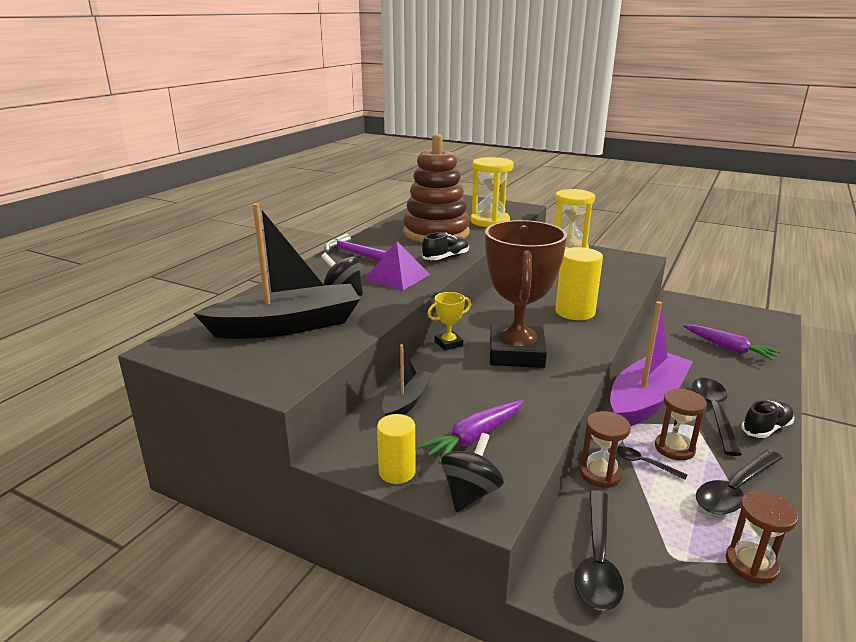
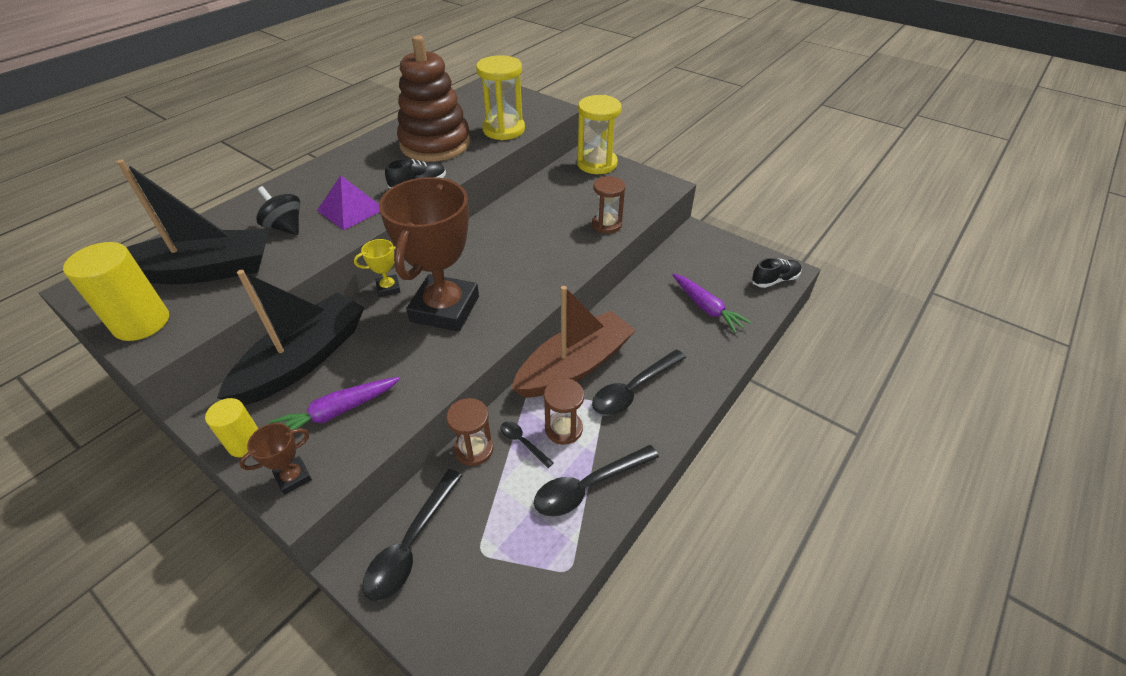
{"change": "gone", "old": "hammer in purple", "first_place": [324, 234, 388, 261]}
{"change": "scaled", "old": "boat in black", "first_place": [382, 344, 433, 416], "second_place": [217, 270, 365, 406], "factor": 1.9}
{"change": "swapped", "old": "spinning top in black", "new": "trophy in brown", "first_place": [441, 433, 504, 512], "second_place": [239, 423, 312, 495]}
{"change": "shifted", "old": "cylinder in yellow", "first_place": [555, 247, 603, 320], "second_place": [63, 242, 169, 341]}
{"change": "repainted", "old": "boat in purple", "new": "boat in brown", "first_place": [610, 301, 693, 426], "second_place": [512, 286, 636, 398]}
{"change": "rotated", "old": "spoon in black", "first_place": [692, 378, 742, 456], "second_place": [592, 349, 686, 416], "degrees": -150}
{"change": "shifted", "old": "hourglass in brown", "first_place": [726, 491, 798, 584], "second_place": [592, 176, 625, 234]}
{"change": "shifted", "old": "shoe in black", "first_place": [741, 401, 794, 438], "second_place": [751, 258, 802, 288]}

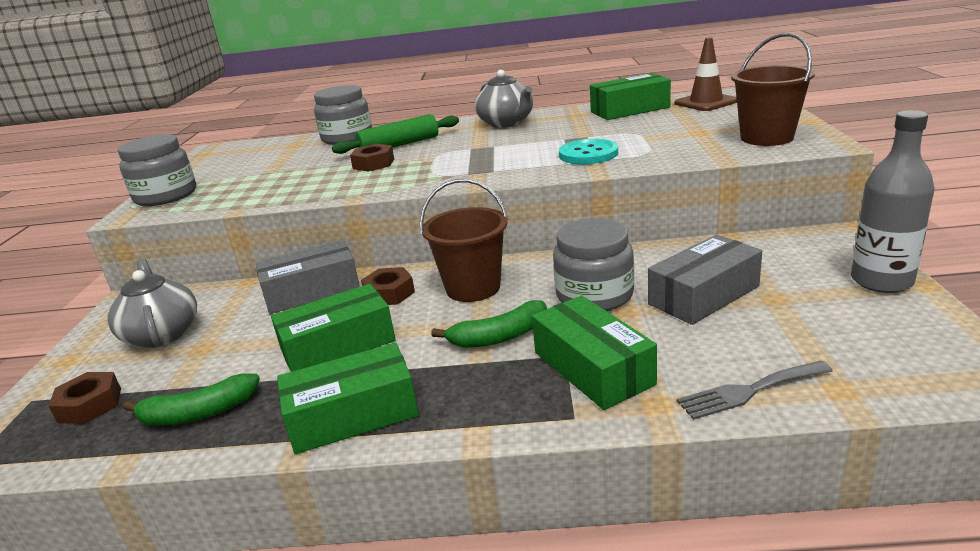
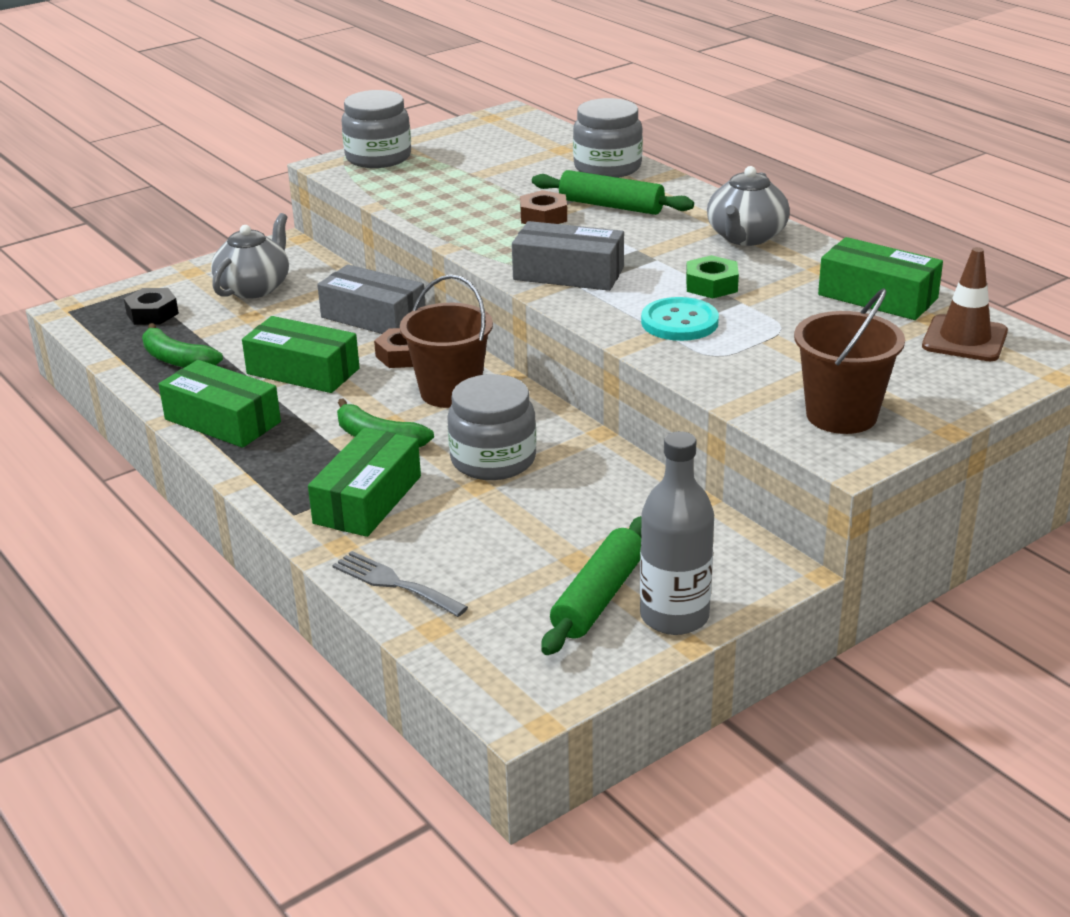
{"change": "repainted", "old": "nut in brown", "new": "nut in black", "first_place": [49, 372, 121, 424], "second_place": [124, 288, 179, 325]}
{"change": "shifted", "old": "box in grey", "first_place": [648, 235, 762, 325], "second_place": [512, 221, 624, 291]}
{"change": "new", "new": "rolling pin in green", "second_place": [541, 516, 642, 655]}
{"change": "new", "new": "nut in green", "second_place": [686, 255, 739, 299]}

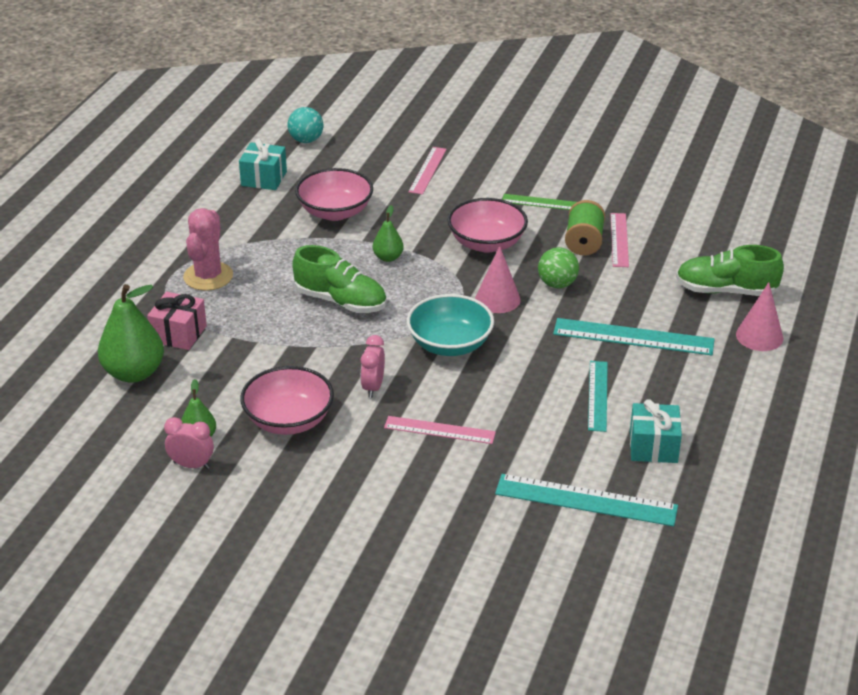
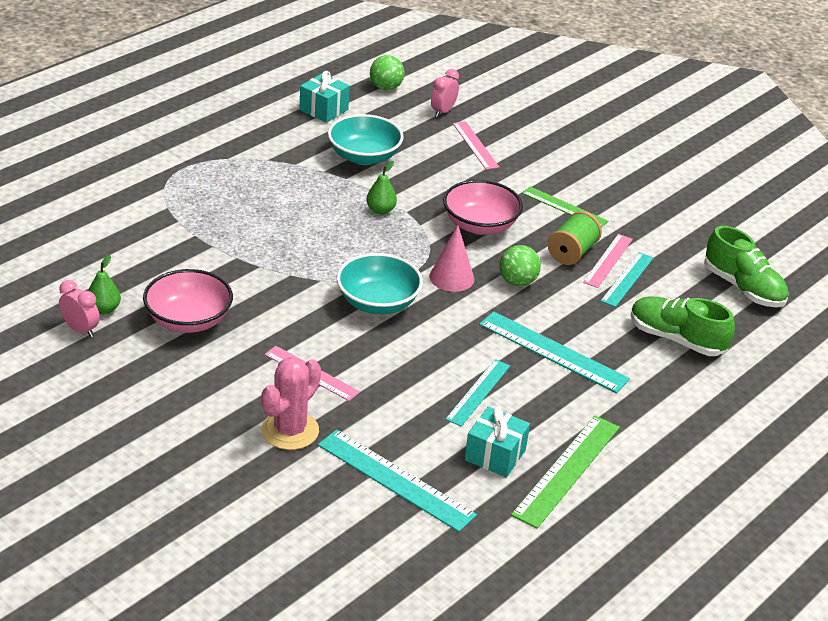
{"change": "gone", "old": "pear in green", "first_place": [98, 284, 164, 383]}
{"change": "gone", "old": "gift in pink", "first_place": [147, 292, 207, 350]}
{"change": "shifted", "old": "cactus in pink", "first_place": [183, 208, 233, 291], "second_place": [261, 357, 321, 450]}
{"change": "repainted", "old": "ball in turquoise", "new": "ball in green", "first_place": [288, 107, 323, 143], "second_place": [370, 55, 405, 90]}
{"change": "shifted", "old": "shoe in green", "first_place": [292, 245, 387, 313], "second_place": [704, 226, 788, 307]}
{"change": "repainted", "old": "bowl in pink", "new": "bowl in turquoise", "first_place": [295, 168, 373, 221], "second_place": [328, 114, 404, 165]}
{"change": "shifted", "old": "clock in pink", "first_place": [361, 335, 385, 398], "second_place": [431, 69, 459, 117]}
{"change": "rotated", "old": "ruler in pink", "first_place": [408, 147, 447, 195], "second_place": [453, 121, 499, 170], "degrees": -60}
{"change": "gone", "old": "cone in pink", "first_place": [736, 282, 783, 351]}
{"change": "new", "new": "ruler in green", "second_place": [511, 415, 620, 529]}
{"change": "new", "new": "ruler in turquoise", "second_place": [601, 252, 654, 307]}

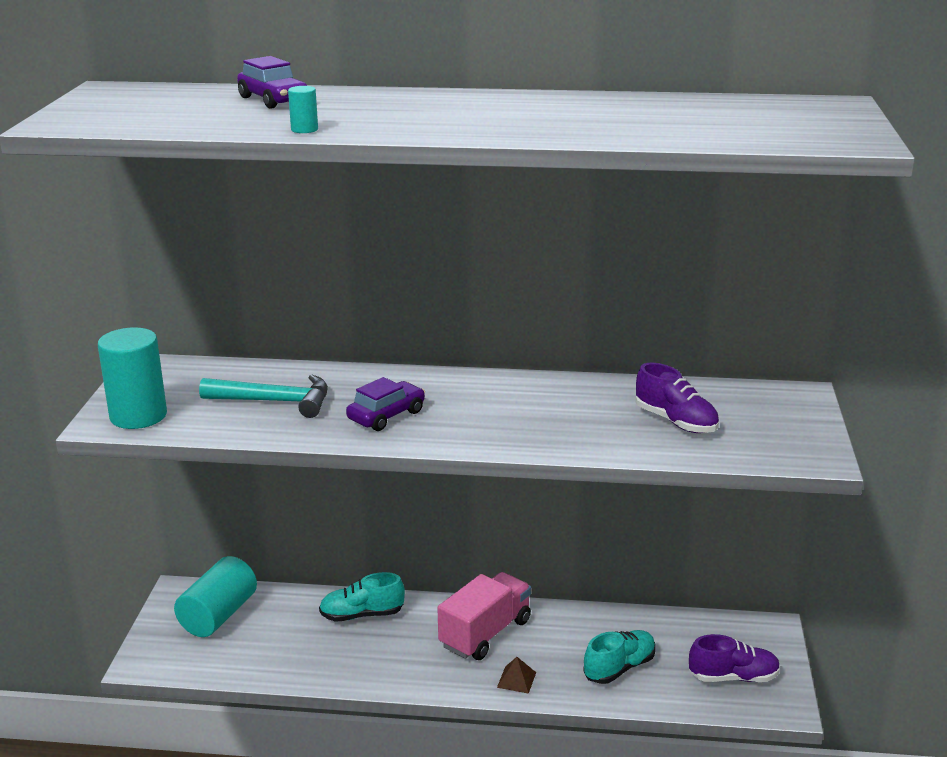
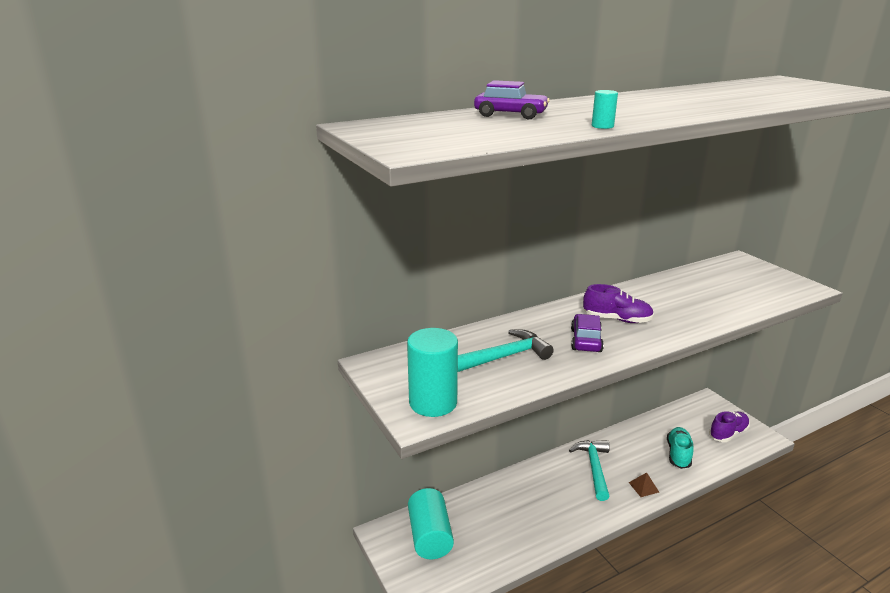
{"change": "gone", "old": "shoe in turquoise", "first_place": [319, 572, 405, 622]}
{"change": "swapped", "old": "truck in pink", "new": "hammer in turquoise", "first_place": [437, 572, 531, 660], "second_place": [569, 440, 610, 501]}
{"change": "shifted", "old": "shoe in purple", "first_place": [636, 363, 719, 433], "second_place": [583, 284, 654, 323]}

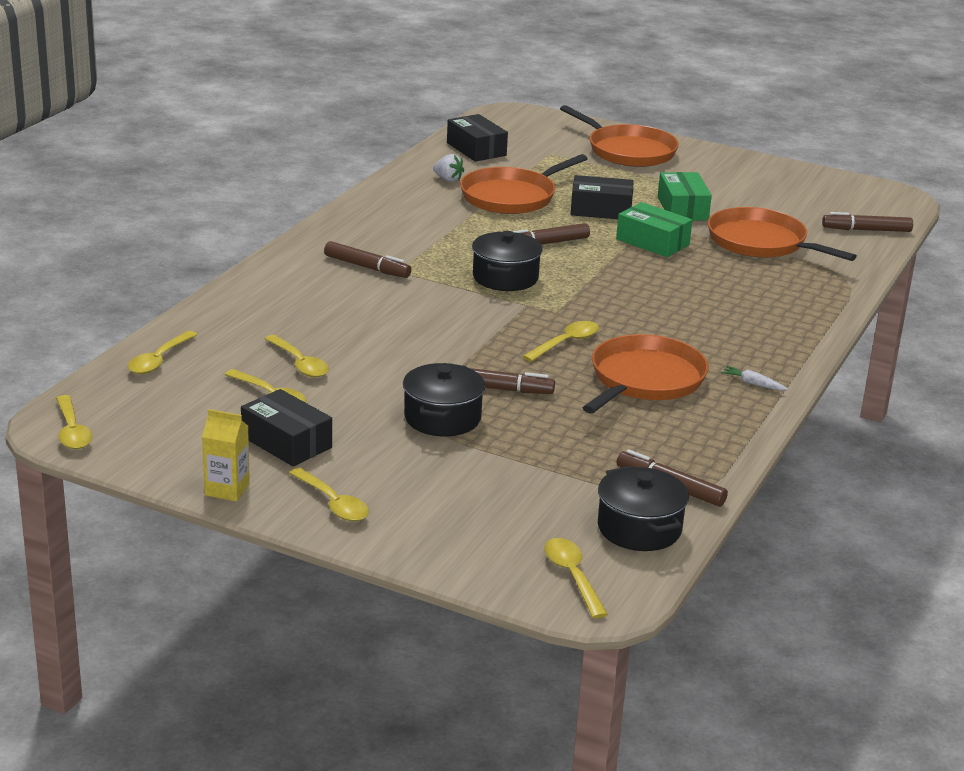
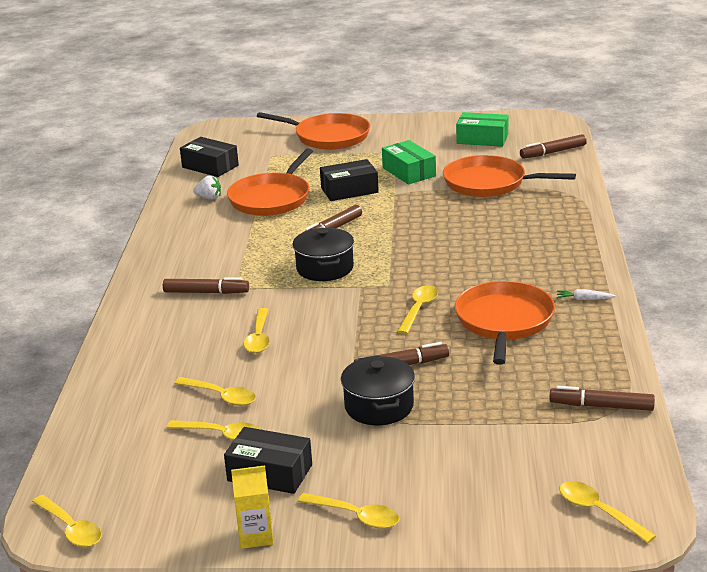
{"change": "shifted", "old": "spoon in yellow", "first_place": [128, 331, 197, 374], "second_place": [244, 308, 270, 353]}
{"change": "gone", "old": "pot in black", "first_place": [598, 466, 689, 551]}
{"change": "shifted", "old": "box in green", "first_place": [616, 202, 692, 257], "second_place": [456, 112, 508, 147]}

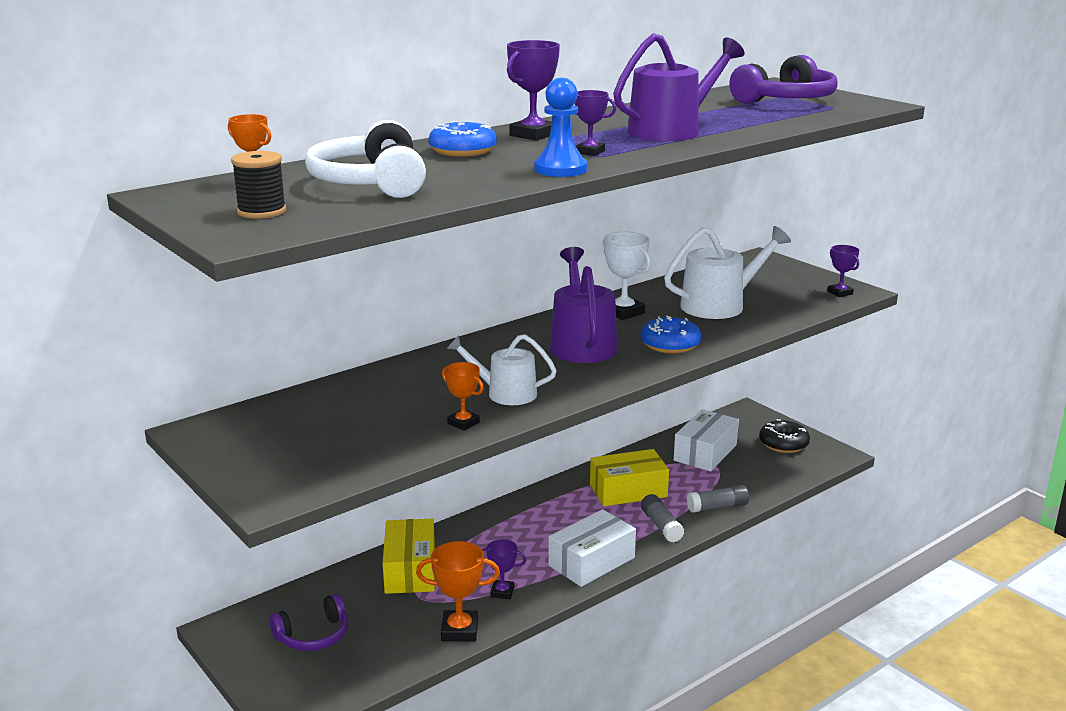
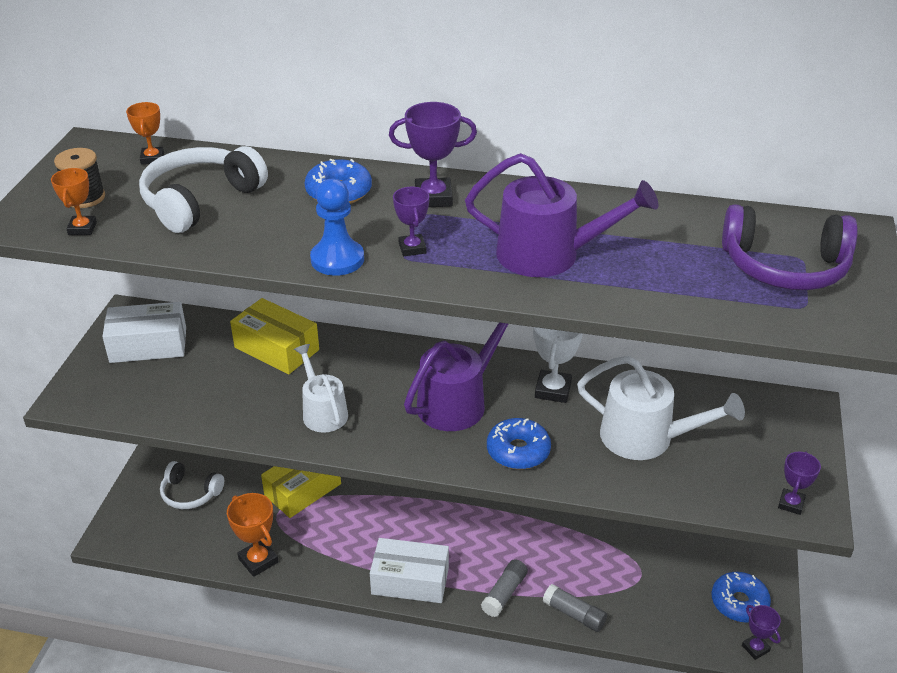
{"change": "repainted", "old": "headphones in purple", "new": "headphones in white", "first_place": [269, 594, 348, 651], "second_place": [160, 461, 224, 509]}
{"change": "shifted", "old": "trophy in orange", "first_place": [442, 362, 484, 431], "second_place": [51, 168, 97, 235]}
{"change": "shifted", "old": "trophy in purple", "first_place": [482, 539, 526, 599], "second_place": [742, 605, 781, 660]}
{"change": "shifted", "old": "box in yellow", "first_place": [590, 449, 669, 506], "second_place": [230, 298, 319, 374]}
{"change": "shifted", "old": "box in white", "first_place": [674, 409, 739, 471], "second_place": [102, 302, 186, 363]}
{"change": "repainted", "old": "donut in black", "new": "donut in blue", "first_place": [759, 419, 810, 453], "second_place": [712, 572, 771, 623]}

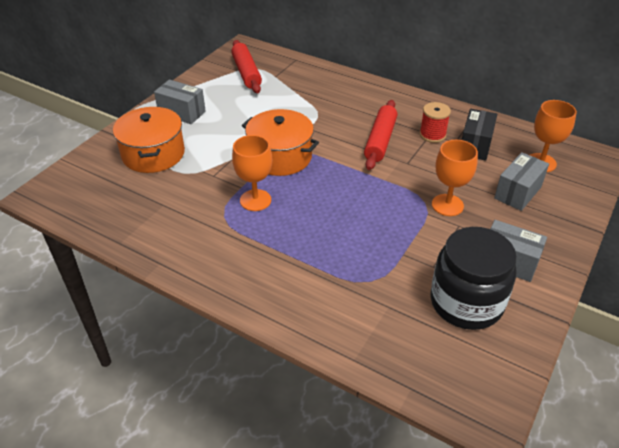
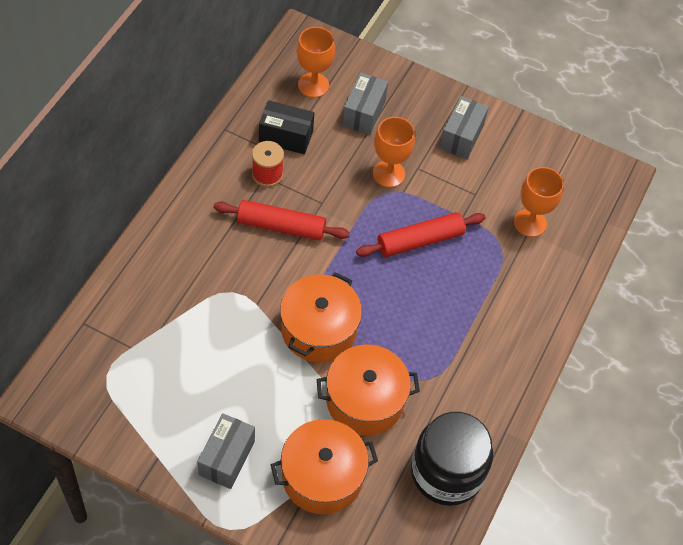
{"change": "shifted", "old": "rolling pin in red", "first_place": [231, 40, 262, 93], "second_place": [356, 212, 486, 257]}
{"change": "shifted", "old": "goblet in orange", "first_place": [232, 135, 272, 211], "second_place": [514, 167, 564, 237]}
{"change": "shifted", "old": "jar in black", "first_place": [431, 227, 517, 330], "second_place": [411, 412, 493, 506]}
{"change": "rotated", "old": "box in grey", "first_place": [494, 152, 549, 211], "second_place": [342, 72, 388, 135], "degrees": 75}
{"change": "new", "new": "pot in orange", "second_place": [317, 345, 420, 436]}

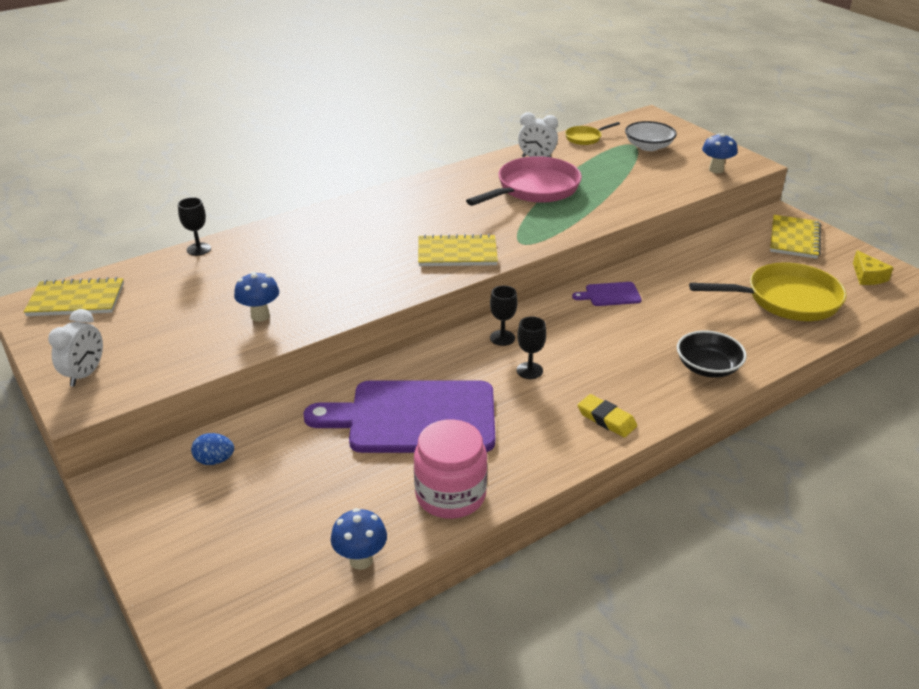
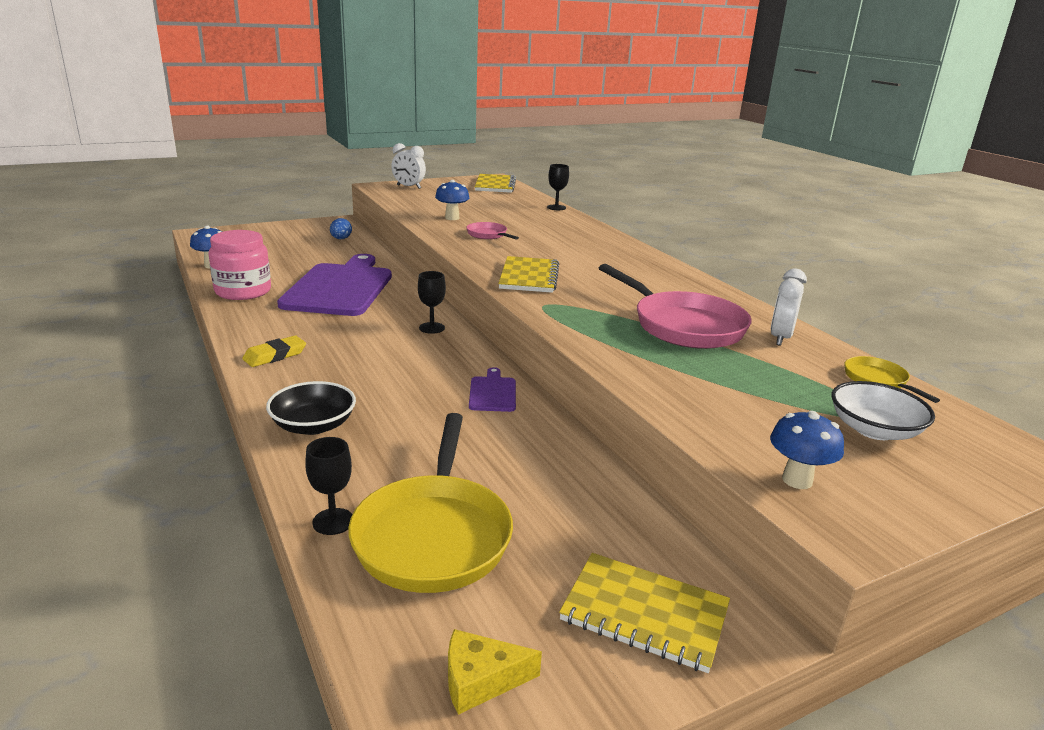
{"change": "shifted", "old": "goblet in black", "first_place": [517, 316, 546, 379], "second_place": [305, 437, 352, 535]}
{"change": "new", "new": "pan in pink", "second_place": [466, 222, 519, 240]}

